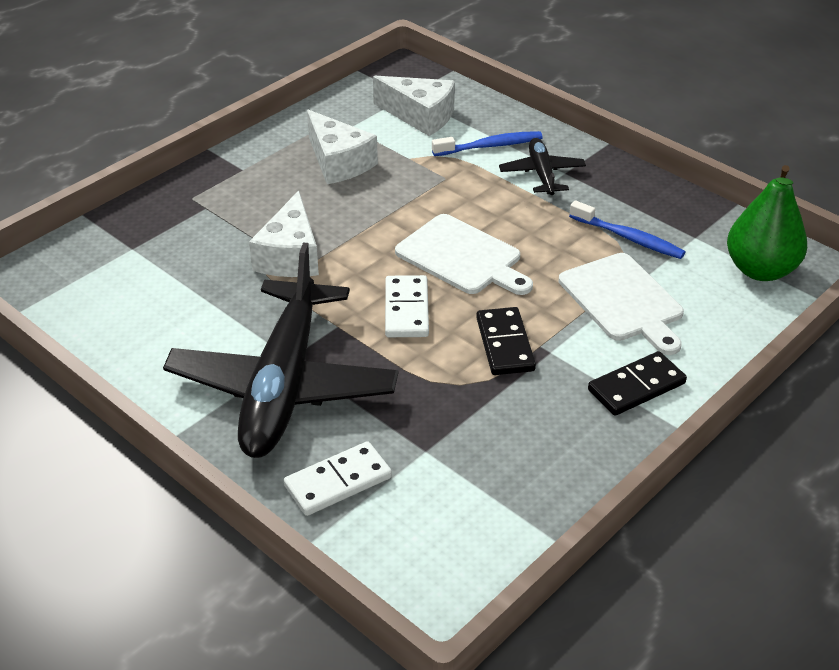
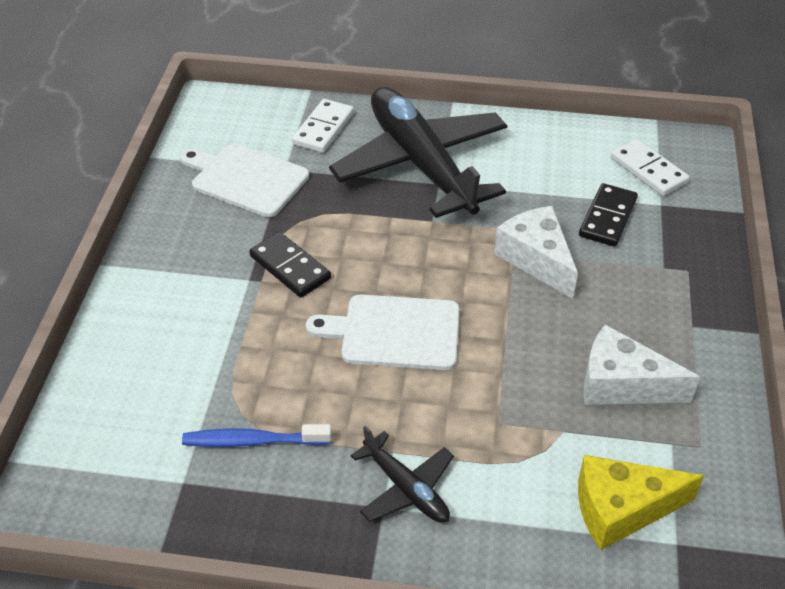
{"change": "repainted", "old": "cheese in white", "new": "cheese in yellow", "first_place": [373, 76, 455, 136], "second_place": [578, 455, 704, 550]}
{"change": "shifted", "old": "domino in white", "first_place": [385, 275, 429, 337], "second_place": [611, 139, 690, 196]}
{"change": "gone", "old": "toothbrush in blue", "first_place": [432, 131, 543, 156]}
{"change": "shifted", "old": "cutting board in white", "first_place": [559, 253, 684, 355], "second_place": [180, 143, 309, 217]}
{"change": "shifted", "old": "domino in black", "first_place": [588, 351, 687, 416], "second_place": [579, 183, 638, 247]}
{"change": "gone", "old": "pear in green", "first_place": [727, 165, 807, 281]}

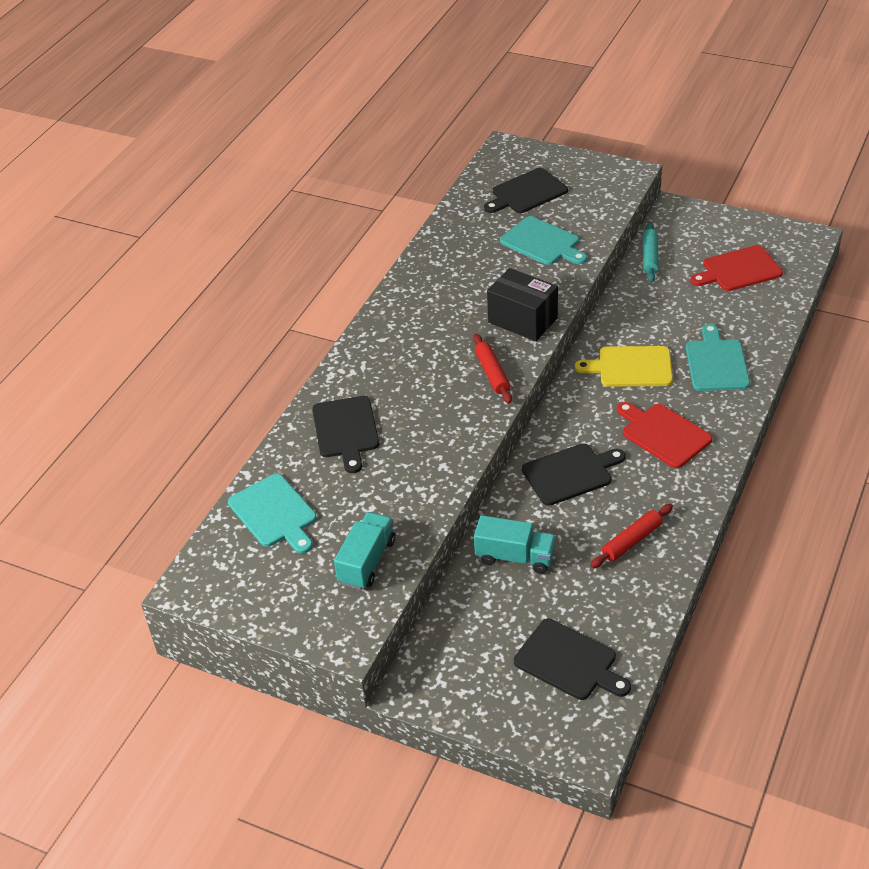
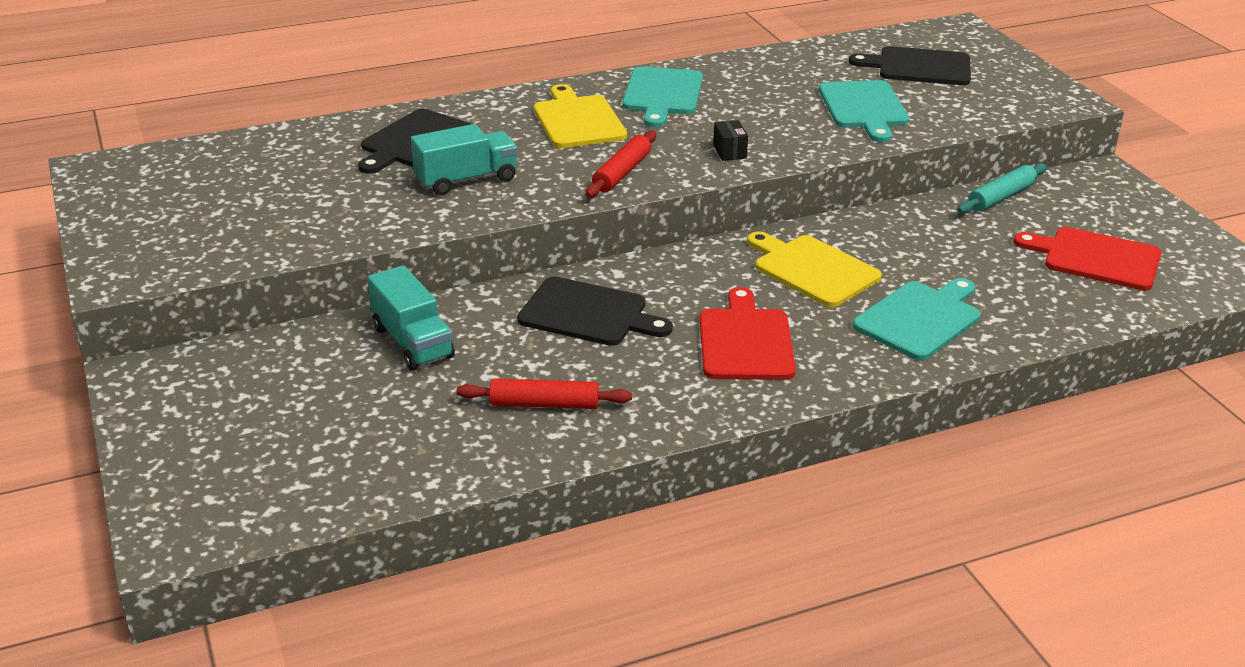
{"change": "shifted", "old": "cutting board in turquoise", "first_place": [228, 474, 317, 554], "second_place": [622, 67, 703, 127]}
{"change": "shifted", "old": "truck in turquoise", "first_place": [334, 512, 395, 590], "second_place": [411, 124, 518, 195]}
{"change": "scaled", "old": "box in black", "first_place": [487, 268, 558, 341], "second_place": [713, 120, 748, 161], "factor": 0.44}
{"change": "gone", "old": "cutting board in black", "first_place": [514, 619, 631, 700]}
{"change": "new", "new": "cutting board in yellow", "second_place": [534, 84, 627, 148]}

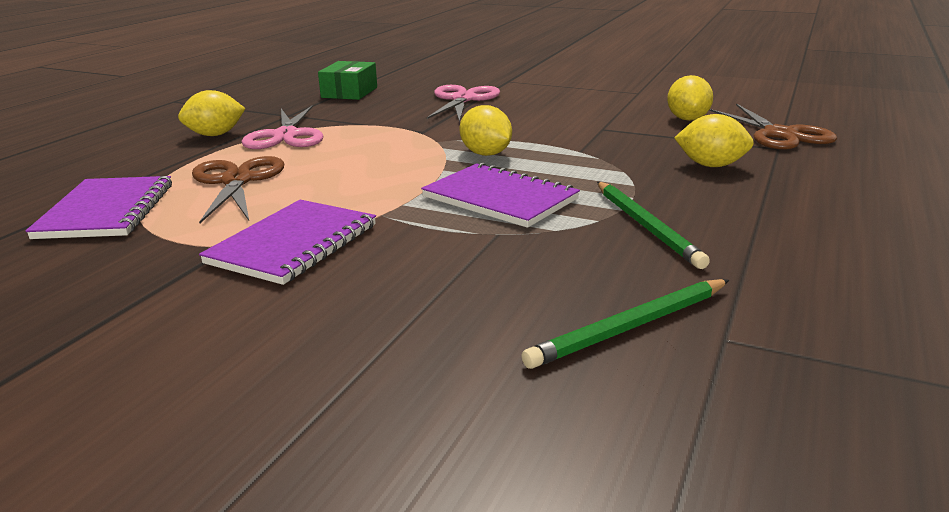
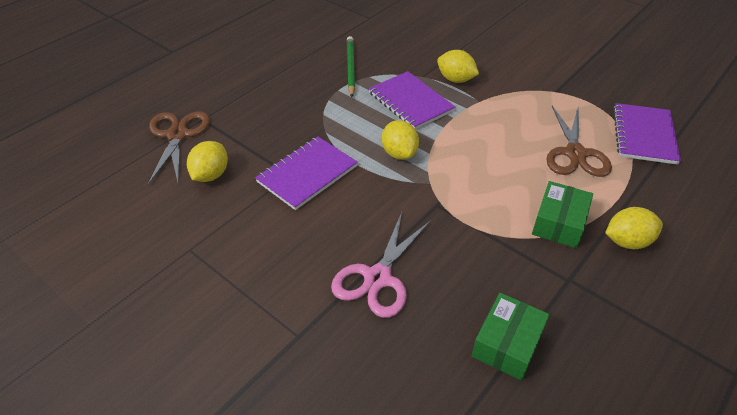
{"change": "shifted", "old": "notebook in purple", "first_place": [199, 199, 376, 285], "second_place": [255, 137, 358, 210]}
{"change": "swapped", "old": "scissors in pink", "new": "box in green", "first_place": [242, 105, 323, 149], "second_place": [532, 181, 593, 248]}
{"change": "gone", "old": "pencil in green", "first_place": [521, 279, 729, 369]}
{"change": "shifted", "old": "lemon in yellow", "first_place": [674, 114, 754, 167], "second_place": [437, 50, 479, 83]}

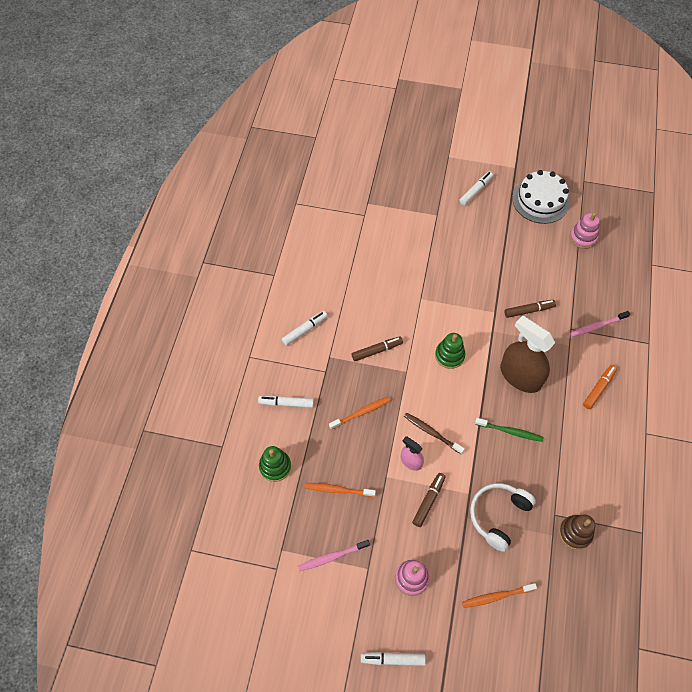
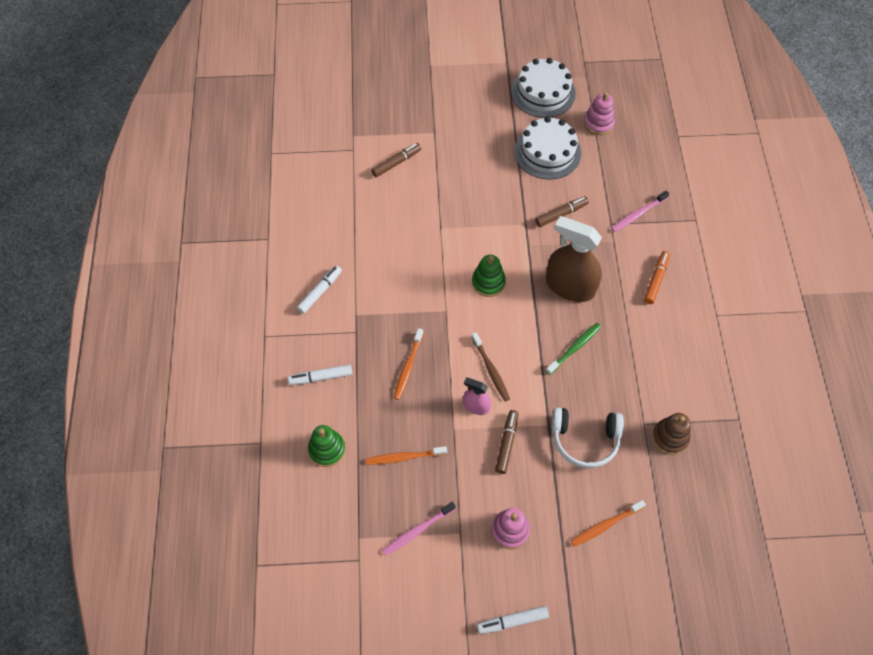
{"change": "rotated", "old": "toothbrush in orange", "first_place": [329, 396, 391, 430], "second_place": [394, 328, 423, 400], "degrees": 150}
{"change": "shifted", "old": "marker in brown", "first_place": [351, 336, 403, 361], "second_place": [371, 143, 421, 177]}
{"change": "rotated", "old": "toothbrush in brown", "first_place": [404, 413, 465, 454], "second_place": [471, 332, 510, 402], "degrees": -135}
{"change": "gone", "old": "marker in white", "first_place": [459, 172, 493, 205]}
{"change": "rotated", "old": "headphones in white", "first_place": [470, 483, 536, 552], "second_place": [552, 407, 624, 468], "degrees": -105}
{"change": "rotated", "old": "toothbrush in green", "first_place": [475, 418, 544, 442], "second_place": [546, 323, 601, 375], "degrees": -45}
{"change": "new", "new": "cake in white", "second_place": [514, 116, 581, 180]}

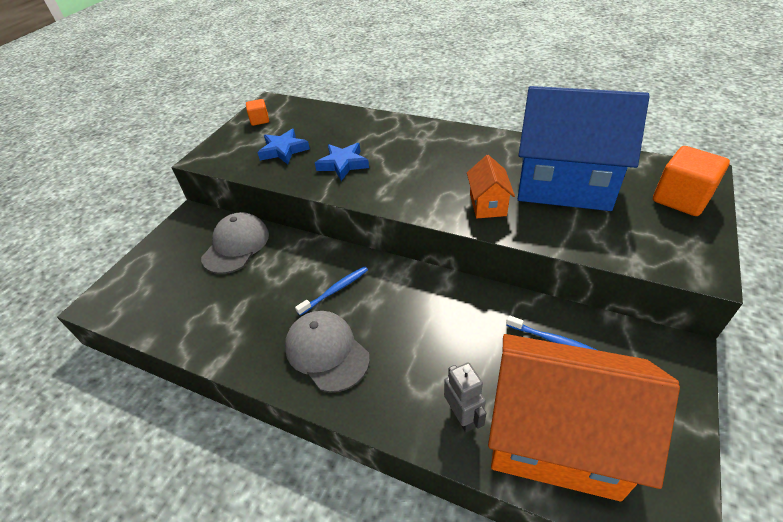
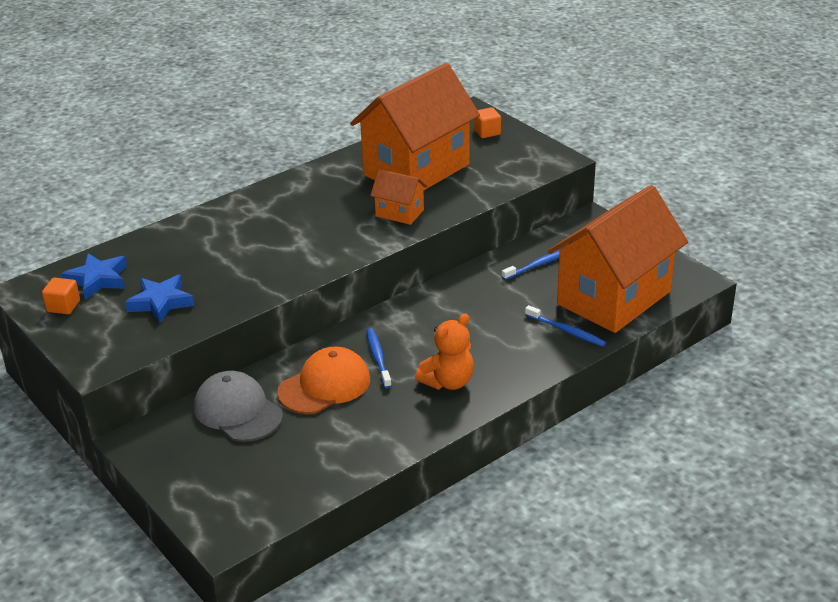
{"change": "swapped", "old": "cap in grey", "new": "teddy bear in orange", "first_place": [285, 311, 370, 393], "second_place": [415, 314, 474, 390]}
{"change": "shifted", "old": "star in blue", "first_place": [315, 143, 369, 181], "second_place": [61, 253, 127, 300]}
{"change": "swapped", "old": "robot in grey", "new": "toothbrush in blue", "first_place": [444, 362, 486, 432], "second_place": [525, 305, 606, 347]}
{"change": "repainted", "old": "house in blue", "new": "house in orange", "first_place": [518, 86, 650, 211], "second_place": [350, 63, 480, 190]}
{"change": "scaled", "old": "cube in orange", "first_place": [653, 146, 730, 216], "second_place": [474, 107, 501, 138], "factor": 0.54}
{"change": "new", "new": "cap in orange", "second_place": [277, 347, 370, 414]}

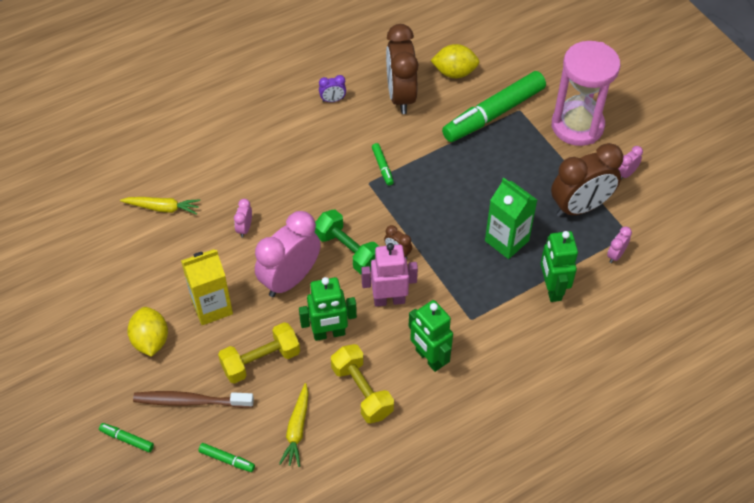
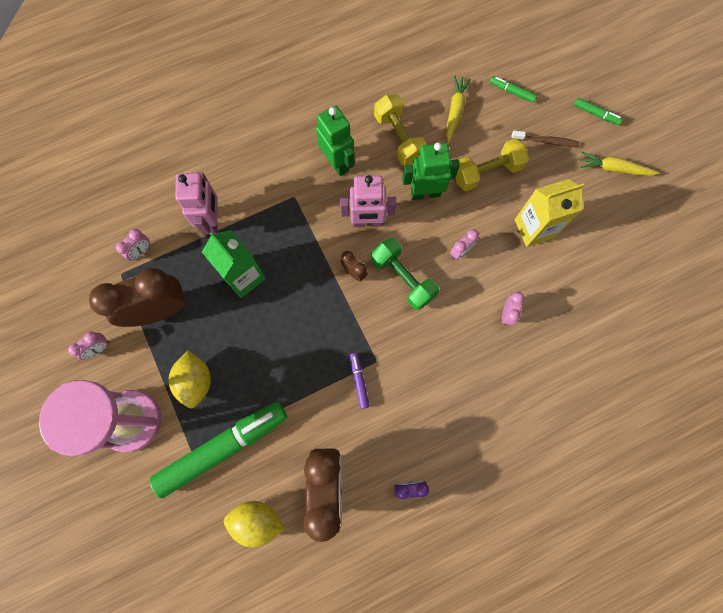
{"change": "shifted", "old": "carrot in yellow", "first_place": [120, 197, 200, 215], "second_place": [580, 152, 660, 176]}
{"change": "shifted", "old": "lemon in yellow", "first_place": [127, 307, 168, 357], "second_place": [169, 351, 211, 408]}
{"change": "scaled", "old": "toothbrush in brown", "first_place": [133, 391, 254, 408], "second_place": [511, 131, 580, 147], "factor": 0.65}
{"change": "scaled", "old": "clock in pink", "first_place": [255, 211, 321, 297], "second_place": [450, 229, 479, 260], "factor": 0.42}
{"change": "repainted", "old": "marker in green", "new": "marker in purple", "first_place": [372, 143, 394, 186], "second_place": [350, 353, 370, 409]}
{"change": "repainted", "old": "robot in green", "new": "robot in pink", "first_place": [541, 231, 578, 302], "second_place": [175, 172, 218, 235]}

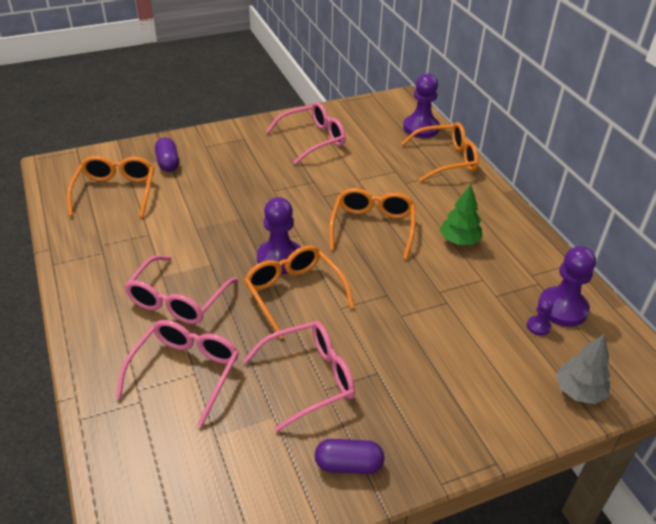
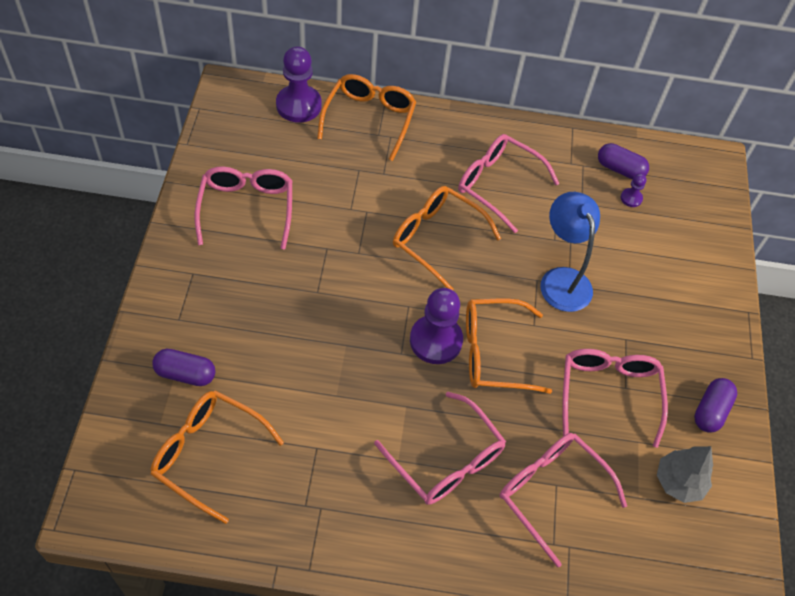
{"change": "swapped", "old": "tree in green", "new": "glasses in pink", "first_place": [440, 184, 483, 245], "second_place": [458, 134, 560, 233]}
{"change": "swapped", "old": "pawn in purple", "new": "capsule in purple", "first_place": [538, 246, 596, 327], "second_place": [598, 143, 649, 179]}
{"change": "shifted", "old": "tree in grey", "first_place": [556, 334, 610, 404], "second_place": [657, 446, 713, 503]}
{"change": "new", "new": "lamp in blue", "second_place": [540, 192, 600, 312]}

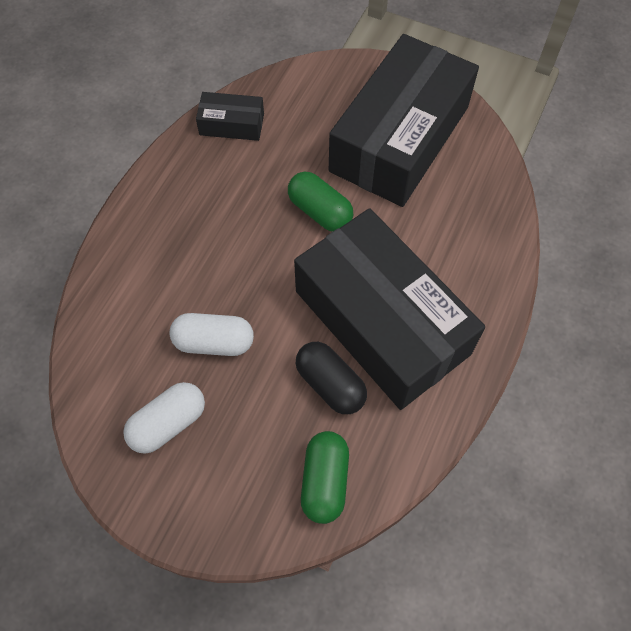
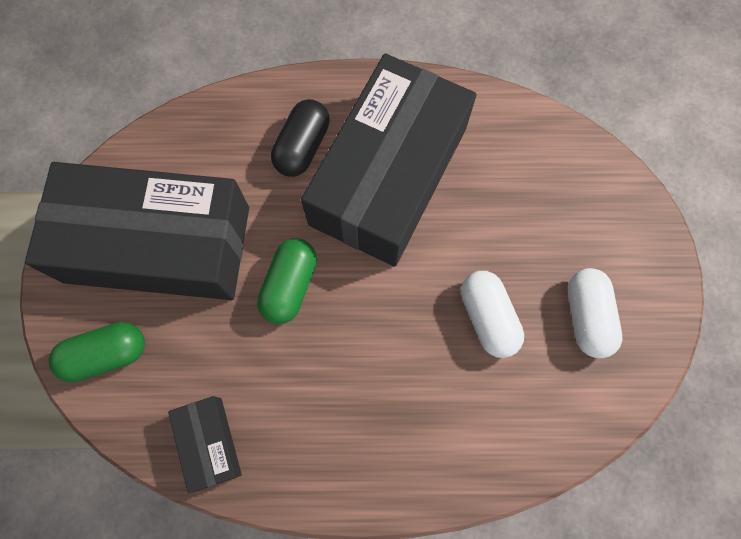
{"change": "rotated", "old": "capsule in white", "first_place": [123, 382, 205, 454], "second_place": [568, 268, 622, 358], "degrees": 60}
{"change": "shifted", "old": "capsule in black", "first_place": [296, 342, 367, 414], "second_place": [271, 99, 330, 177]}
{"change": "shifted", "old": "capsule in green", "first_place": [301, 431, 349, 524], "second_place": [49, 322, 145, 382]}

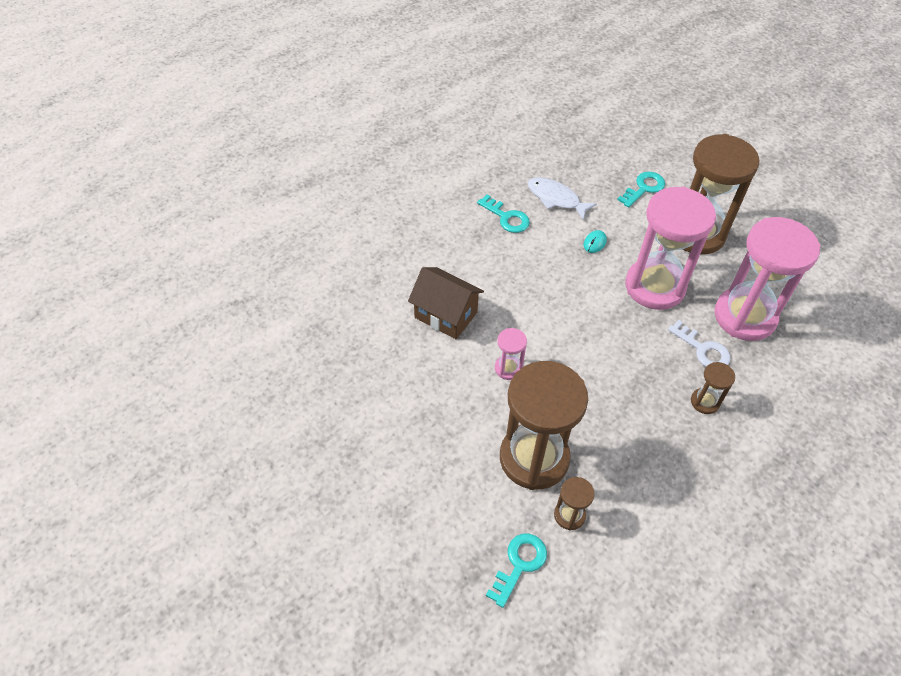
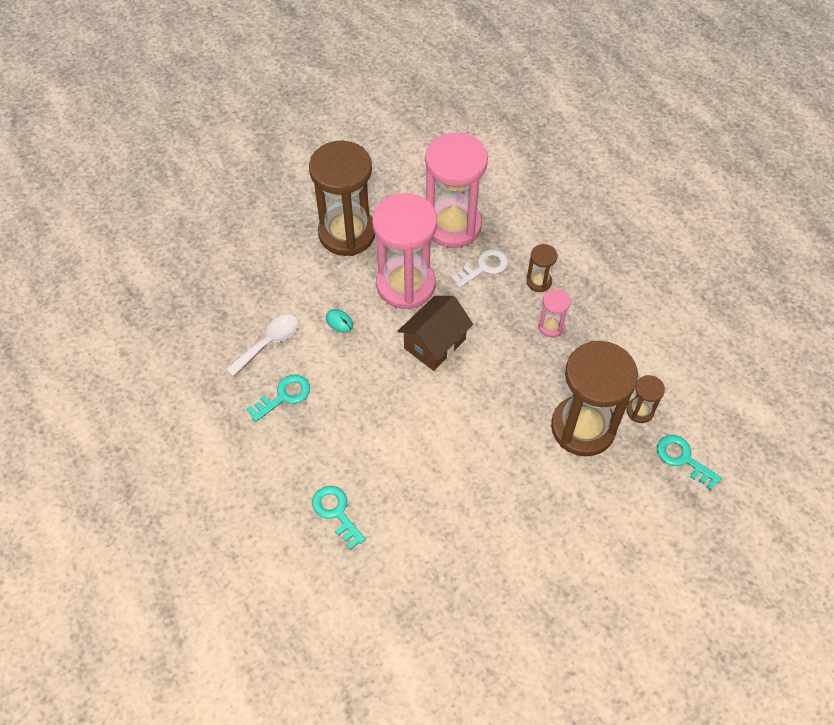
{"change": "shifted", "old": "house in brown", "first_place": [408, 267, 484, 339], "second_place": [398, 296, 473, 371]}
{"change": "shifted", "old": "hourglass in pink", "first_place": [495, 328, 527, 380], "second_place": [538, 289, 571, 337]}
{"change": "swapped", "old": "fish in white", "new": "spoon in white", "first_place": [527, 177, 597, 220], "second_place": [226, 315, 298, 376]}
{"change": "shifted", "old": "key in turquoise", "first_place": [617, 172, 665, 208], "second_place": [312, 486, 366, 550]}

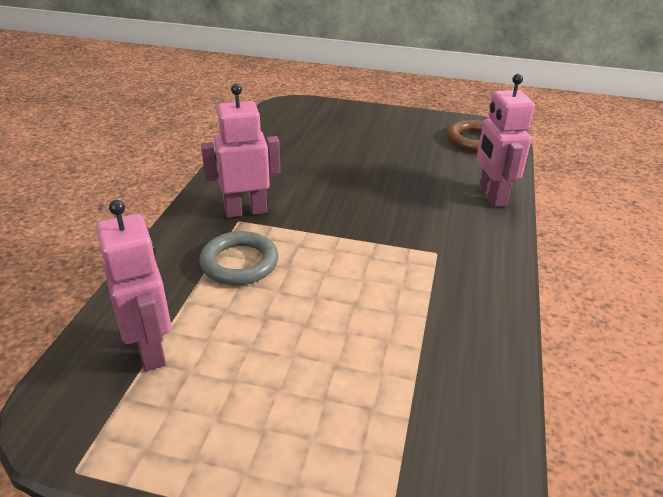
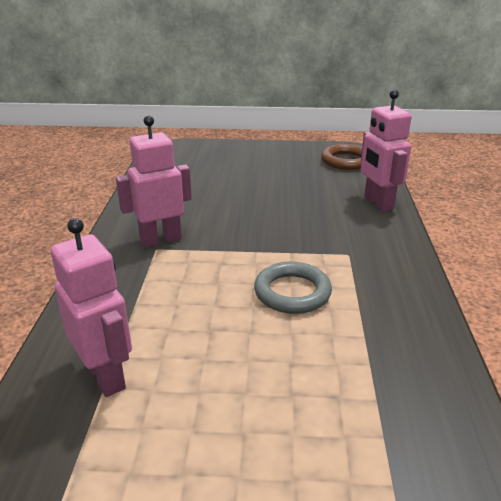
{"change": "shifted", "old": "ring in grey", "first_place": [199, 231, 279, 285], "second_place": [254, 262, 332, 314]}

